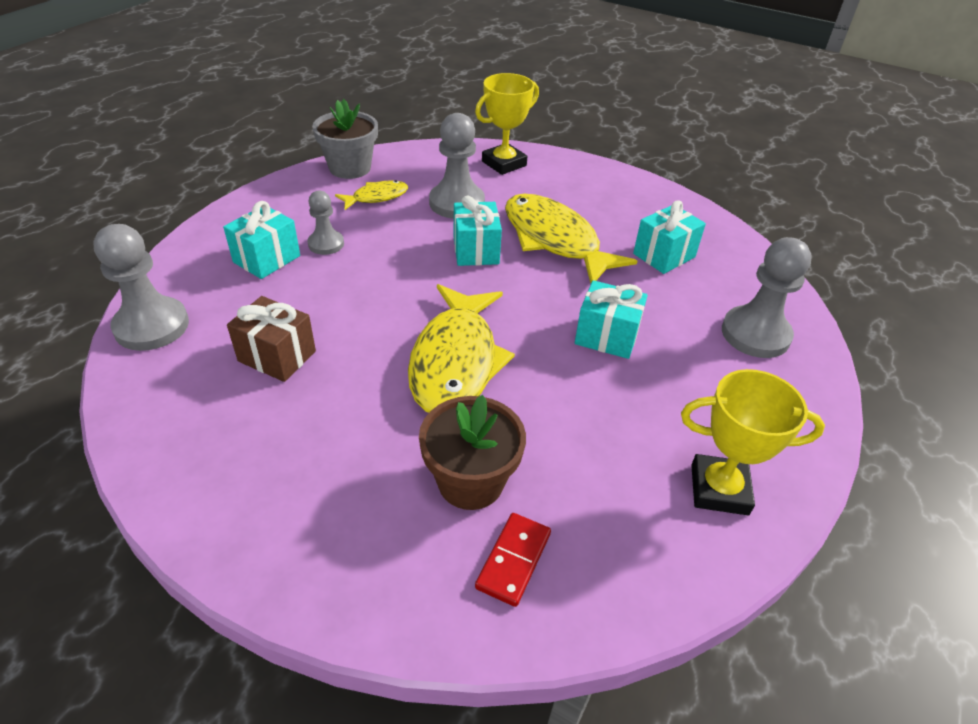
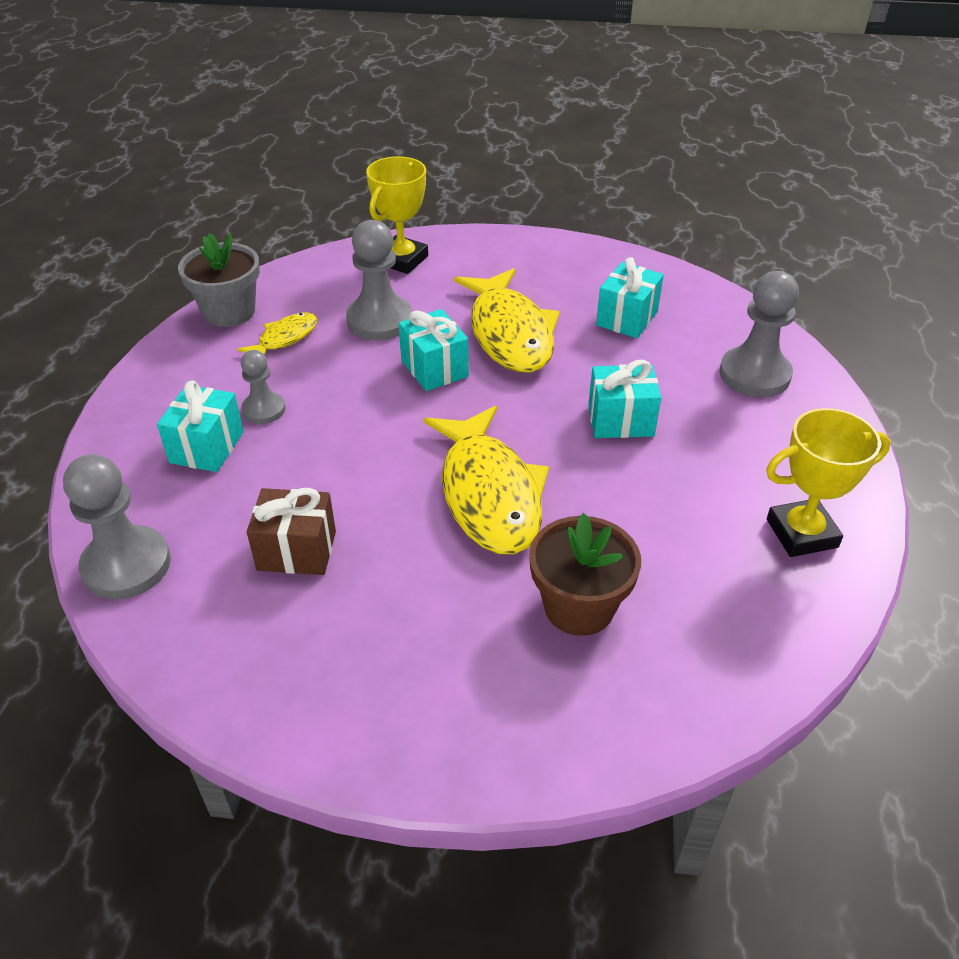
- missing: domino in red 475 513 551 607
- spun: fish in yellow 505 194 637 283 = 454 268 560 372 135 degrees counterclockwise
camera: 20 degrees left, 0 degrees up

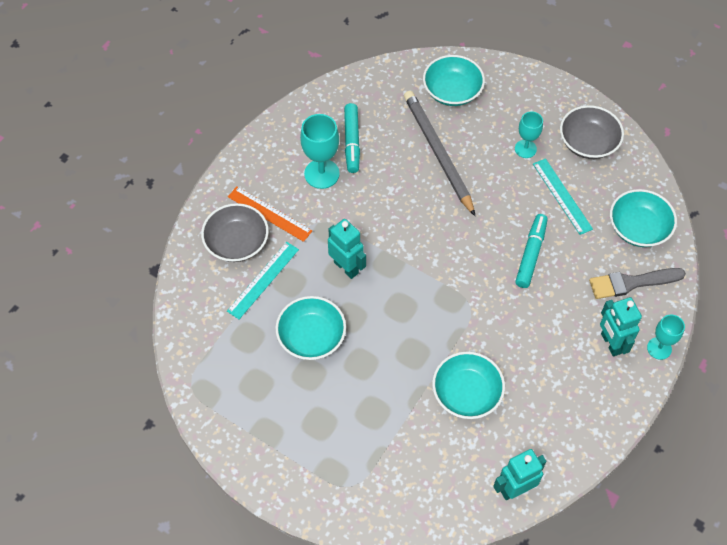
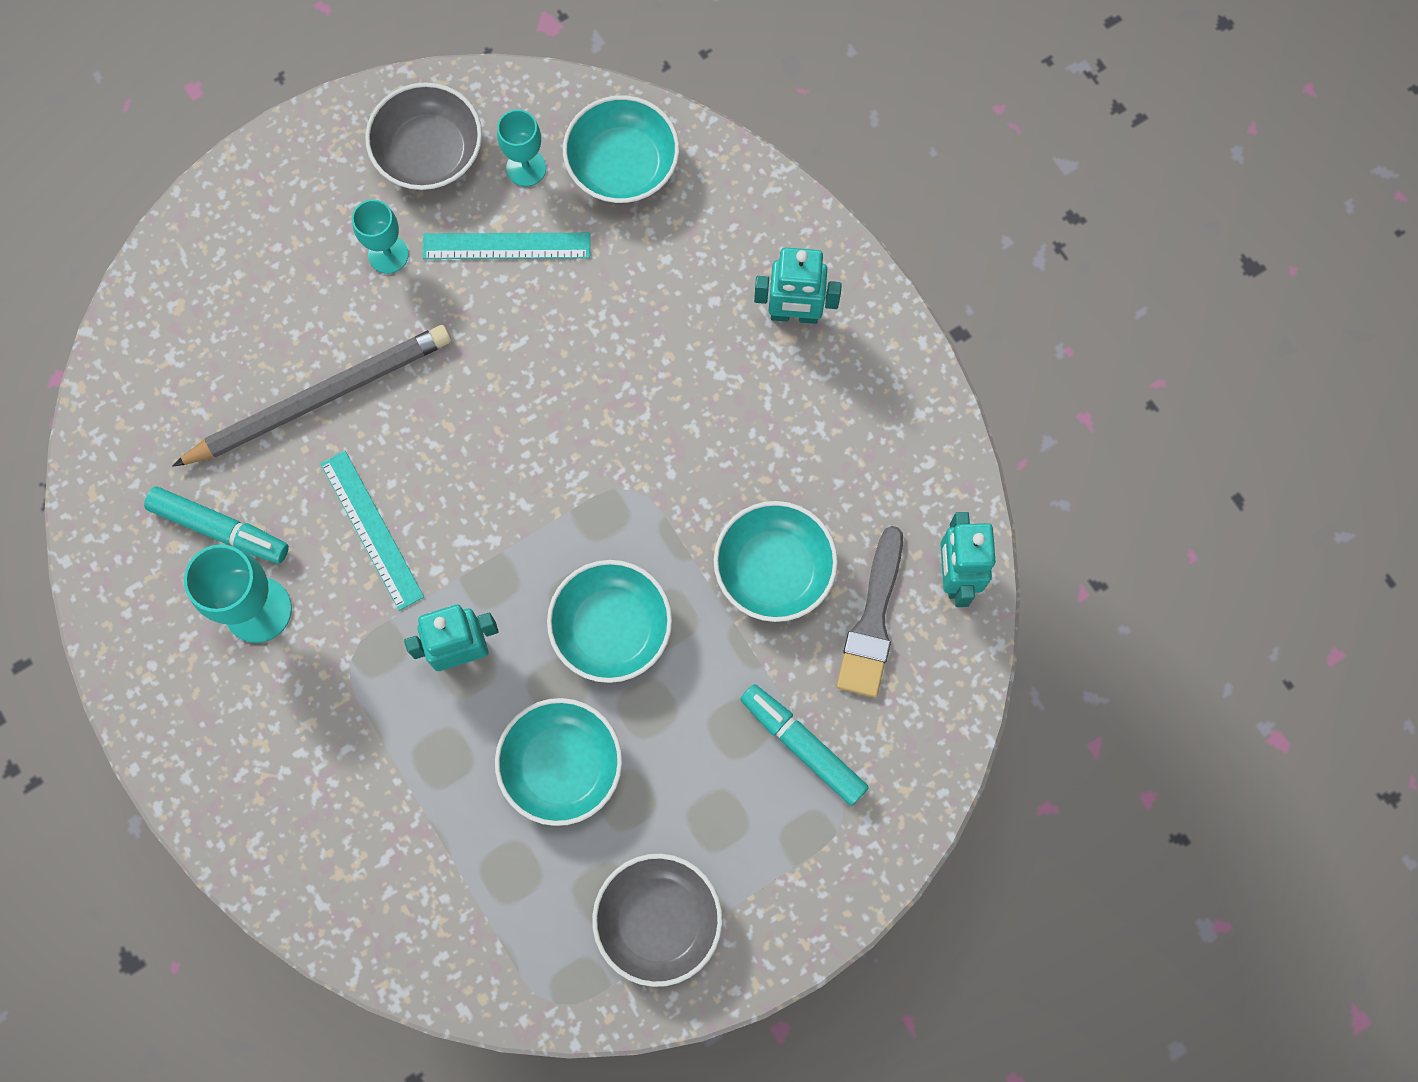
- relocated: bowl in grey 201 203 269 262 to 592 854 723 987
- relocated: ruler in turquoise 227 242 299 319 to 320 451 424 611
- missing: ruler in orange 228 186 312 242
- spun: pencil in grey 404 91 475 216 = 172 325 451 467 150 degrees clockwise
- relocated: bowl in turquoise 423 55 485 106 to 547 560 672 683
- relocated: marker in turquoise 515 214 548 288 to 740 684 869 806
- relocated: brush in grey 589 268 686 299 to 837 526 903 697
- relocated: goblet in turquoise 647 315 685 360 to 497 109 546 187
camera: 65 degrees left, 15 degrees up

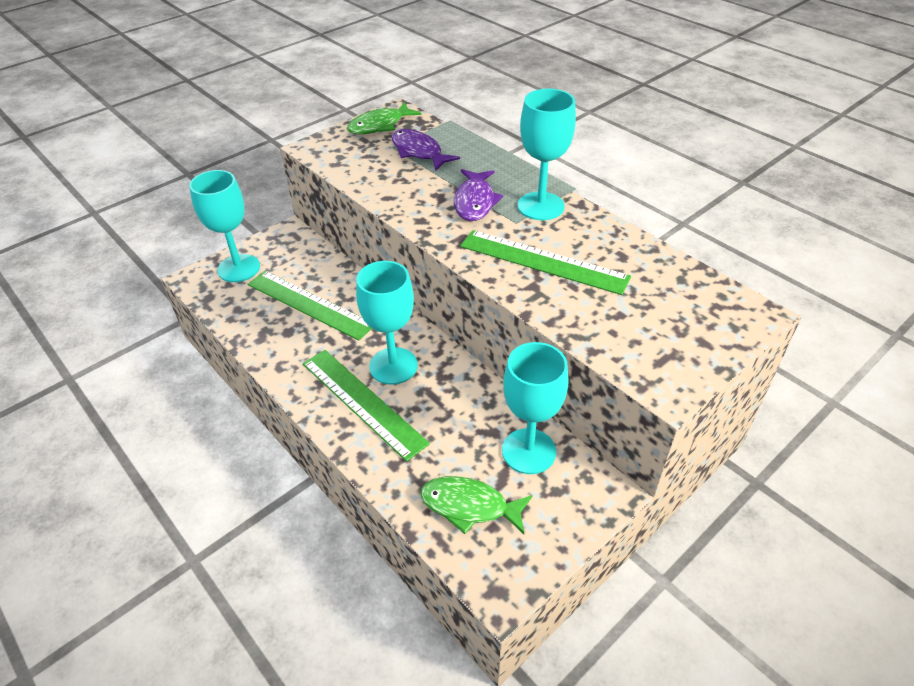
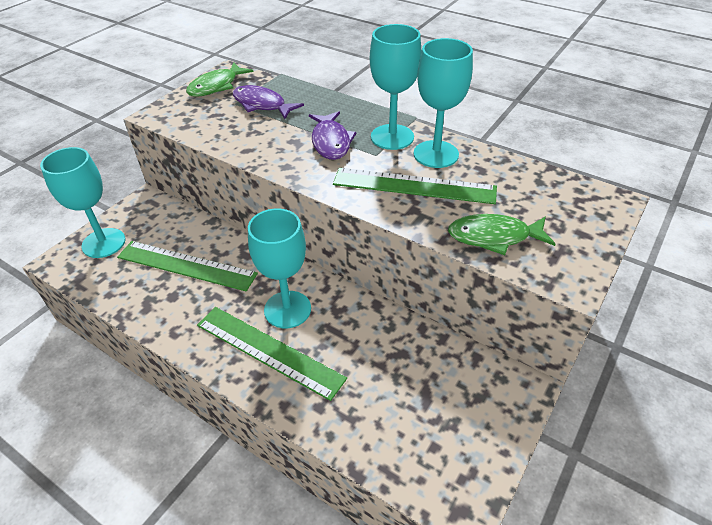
- relocated: fish in green 420 476 533 534 to 448 214 556 255
- relocated: goblet in turquoise 502 342 568 474 to 414 38 473 168
camera: 15 degrees left, 0 degrees up

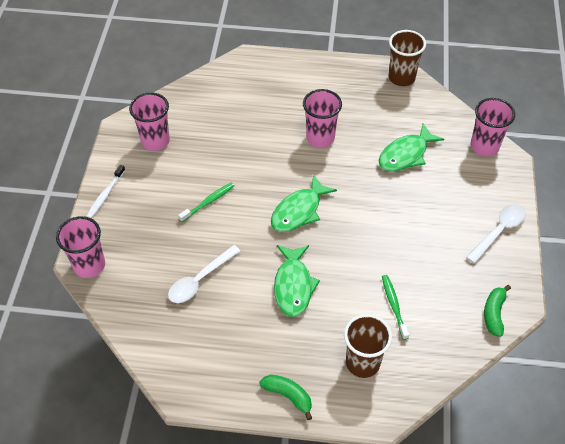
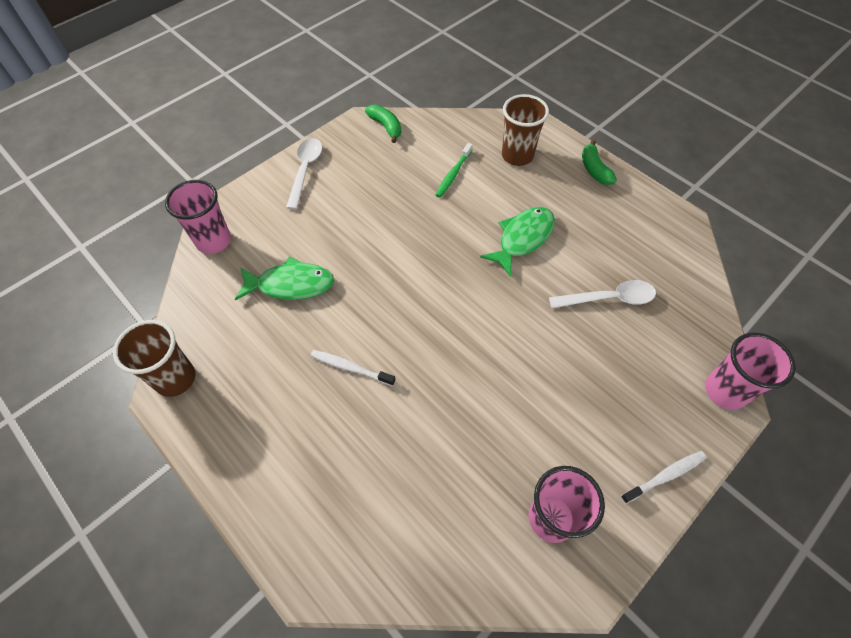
- missing: toothbrush in green 178 182 234 222
- missing: fish in green 271 174 337 232
- exchanged: cup in pink 303 89 342 147 to toothbrush in white 311 350 396 386
- spun: spoon in white 466 204 526 264 = 286 138 322 210 105 degrees clockwise
- spun: banana in green 484 285 511 337 = 365 105 401 143 90 degrees counterclockwise
camera: 140 degrees left, 5 degrees up

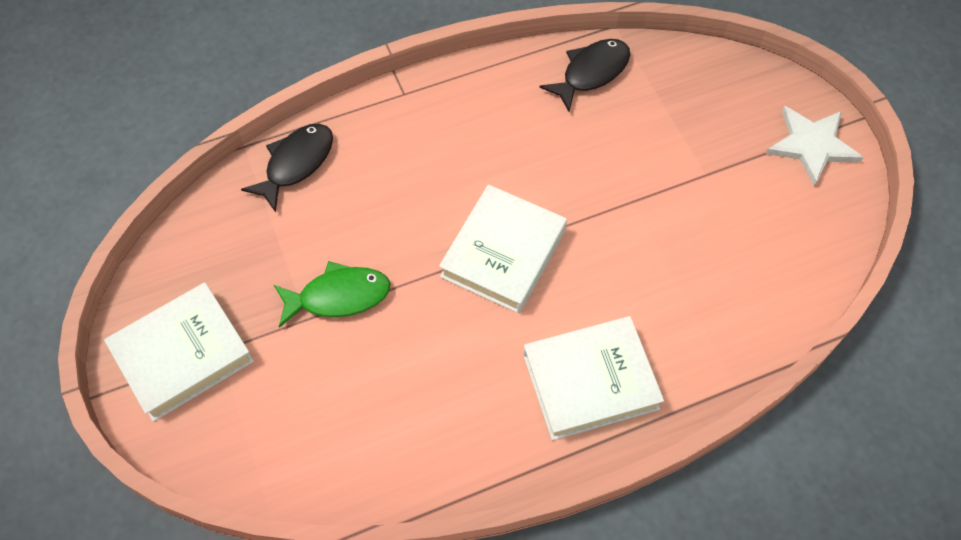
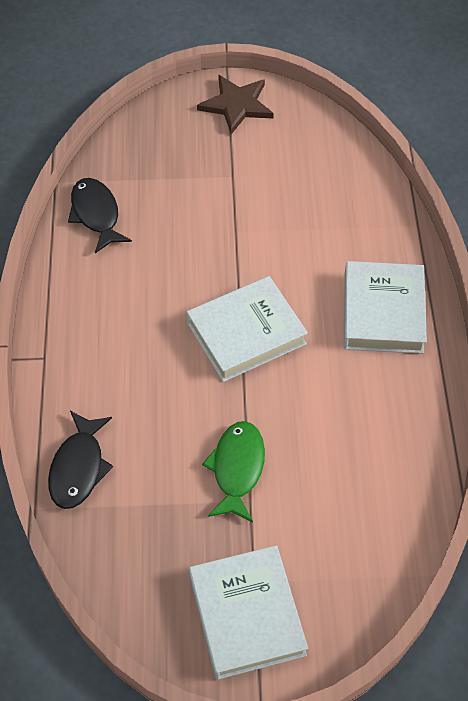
- spun: fish in black 241 124 333 213 = 48 411 113 509 135 degrees counterclockwise
- spun: book in white 439 184 567 314 = 187 276 308 382 75 degrees counterclockwise
- colour: star in white 766 106 864 187 to star in brown 197 75 274 134
camera: 70 degrees left, 5 degrees down

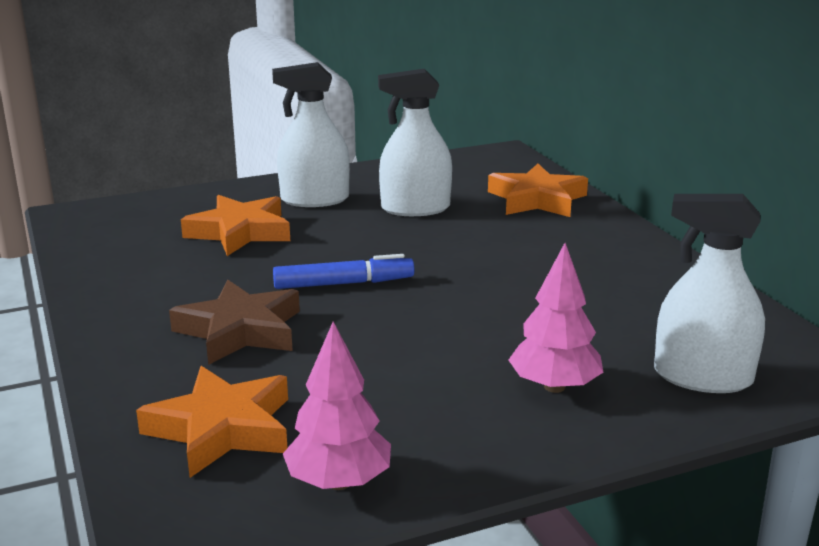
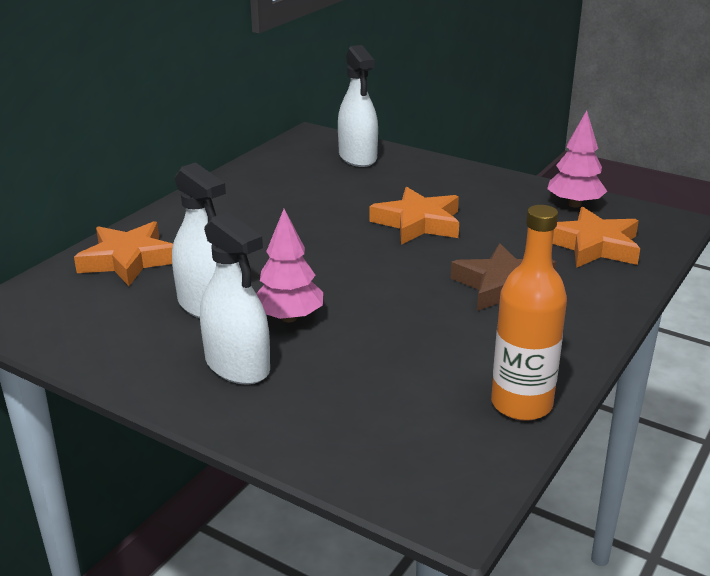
- relocated: star in orange 181 195 290 256 to 369 187 459 245
- missing: marker in blue 273 254 415 289
- relocated: tree in pink 509 243 603 393 to 256 209 323 322
- appeared: bottle in orange 491 205 567 421
camera: 125 degrees left, 5 degrees up

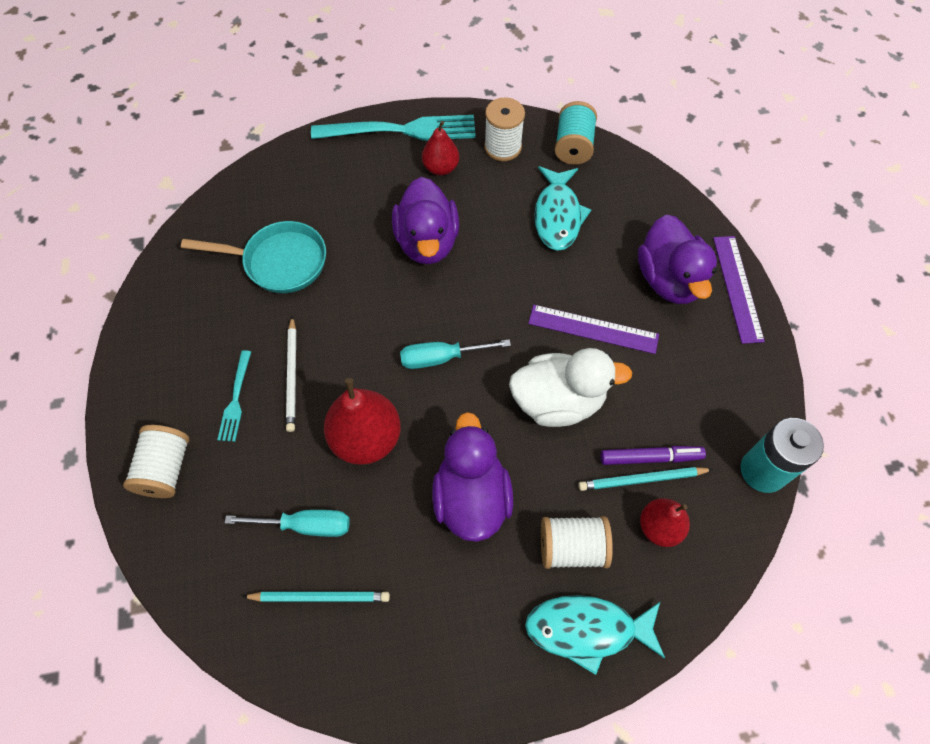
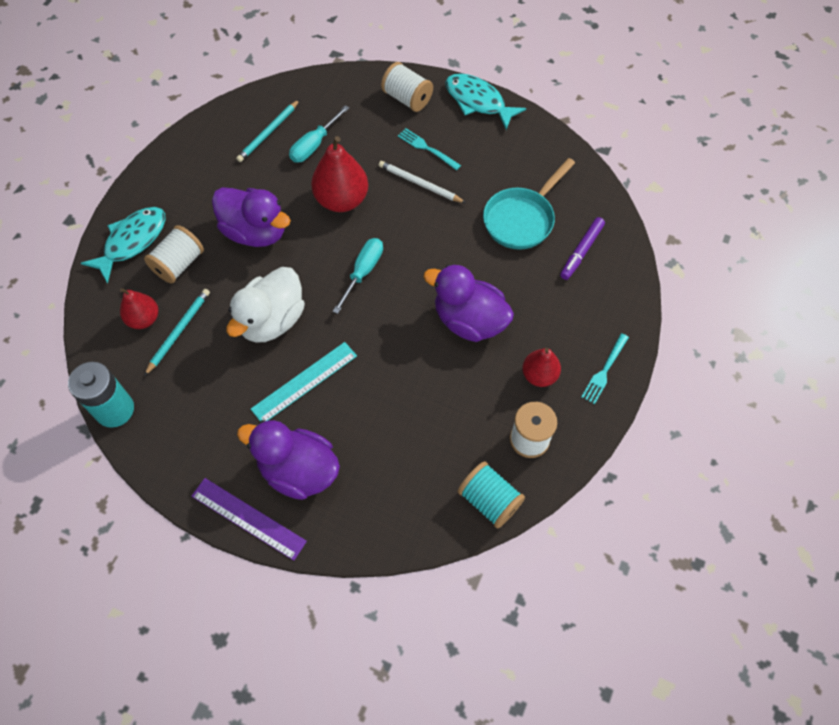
- size: fork in turquoise 311 115 476 141 = 581 333 629 404 x0.50
- colour: ruler in purple 528 305 659 354 to ruler in turquoise 251 342 357 421
- relocated: fish in turquoise 534 166 591 251 to 445 73 526 130
- relocated: marker in purple 601 446 706 465 to 560 217 605 280
camera: 125 degrees right, 0 degrees up

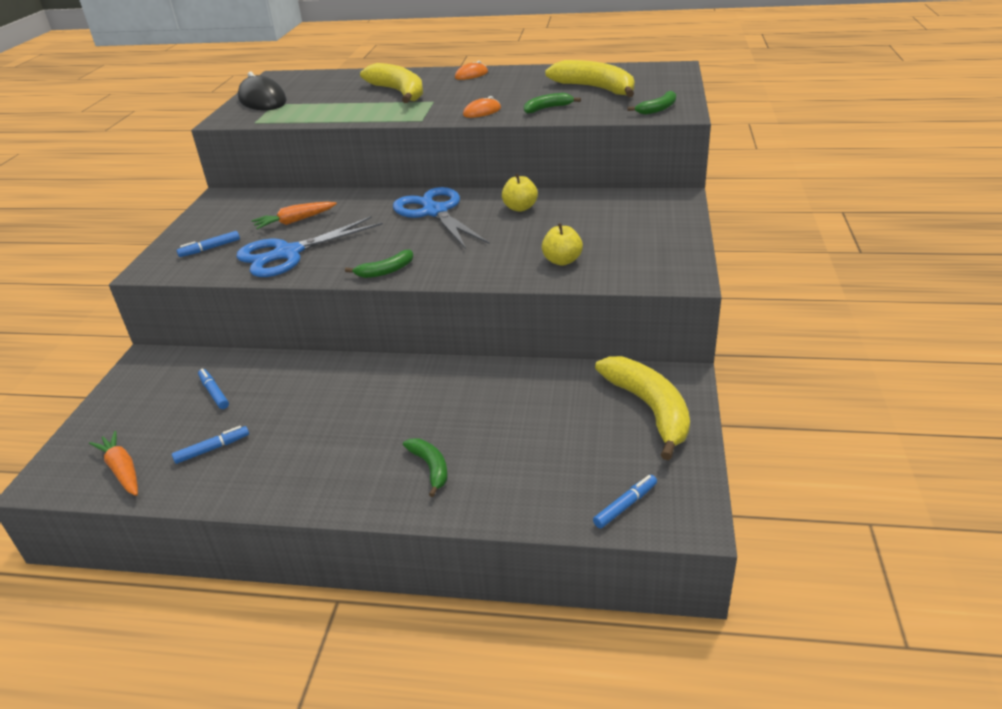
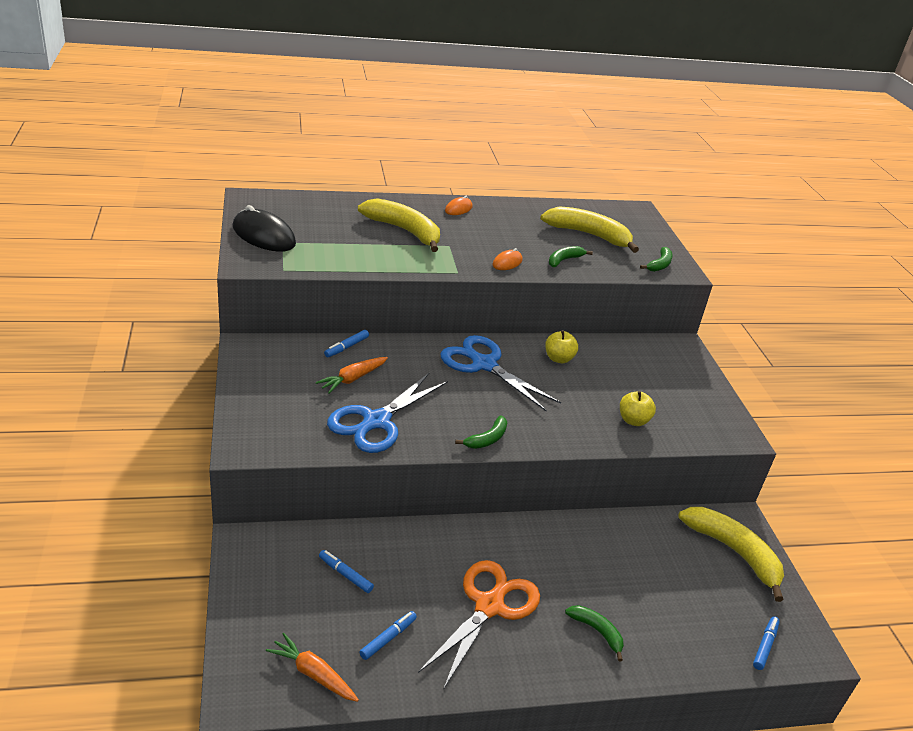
- relocated: marker in blue 177 231 240 257 to 324 330 369 357
- appeared: scissors in orange 418 560 540 690
camera: 25 degrees left, 0 degrees up

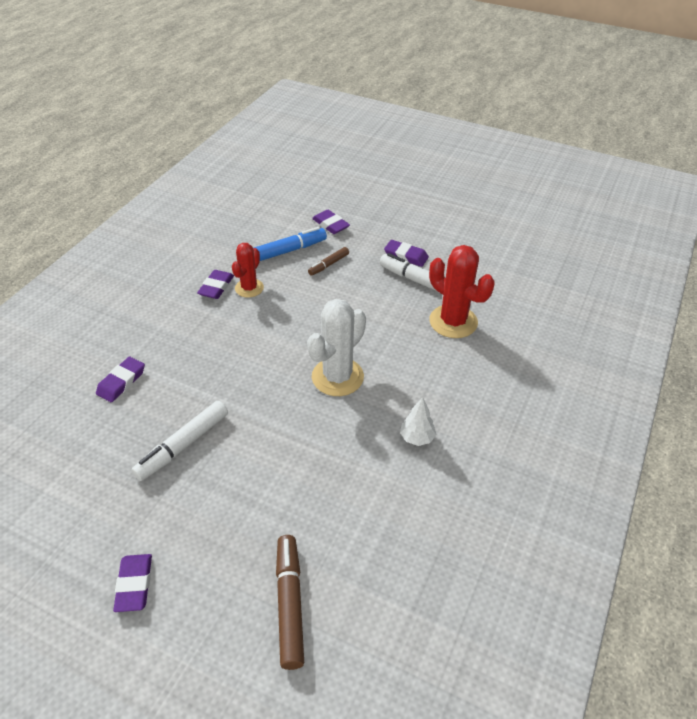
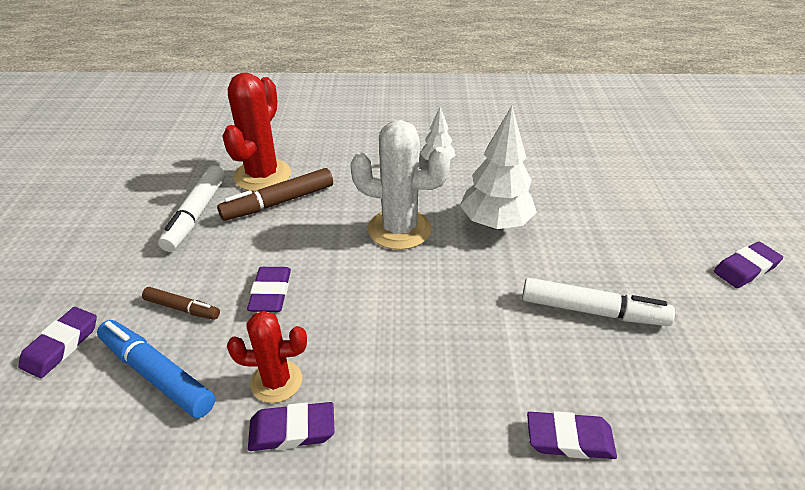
- relocated: marker in brown 276 535 304 670 to 217 168 333 221
- relocated: eraser in purple 384 240 429 267 to 247 267 291 312
- appeared: tree in white 460 106 537 229
camera: 115 degrees left, 5 degrees down

